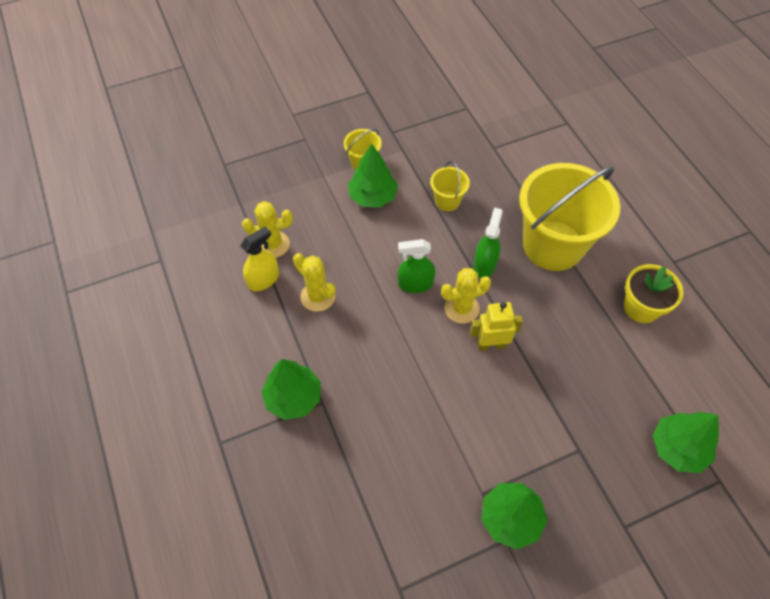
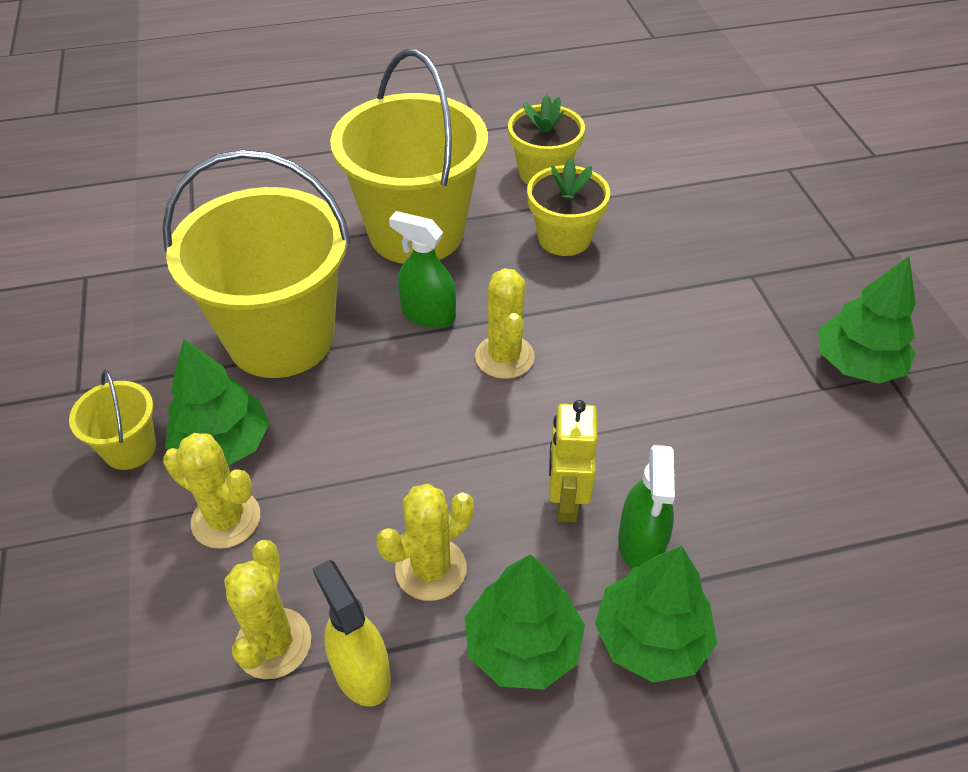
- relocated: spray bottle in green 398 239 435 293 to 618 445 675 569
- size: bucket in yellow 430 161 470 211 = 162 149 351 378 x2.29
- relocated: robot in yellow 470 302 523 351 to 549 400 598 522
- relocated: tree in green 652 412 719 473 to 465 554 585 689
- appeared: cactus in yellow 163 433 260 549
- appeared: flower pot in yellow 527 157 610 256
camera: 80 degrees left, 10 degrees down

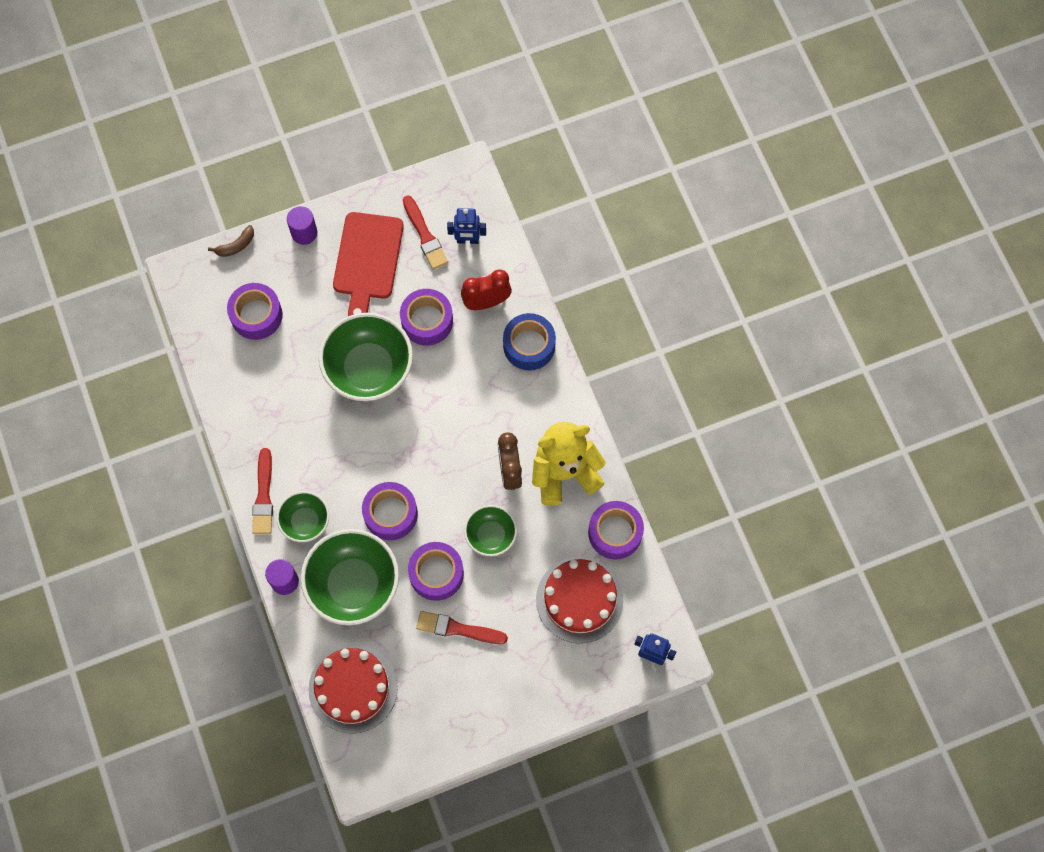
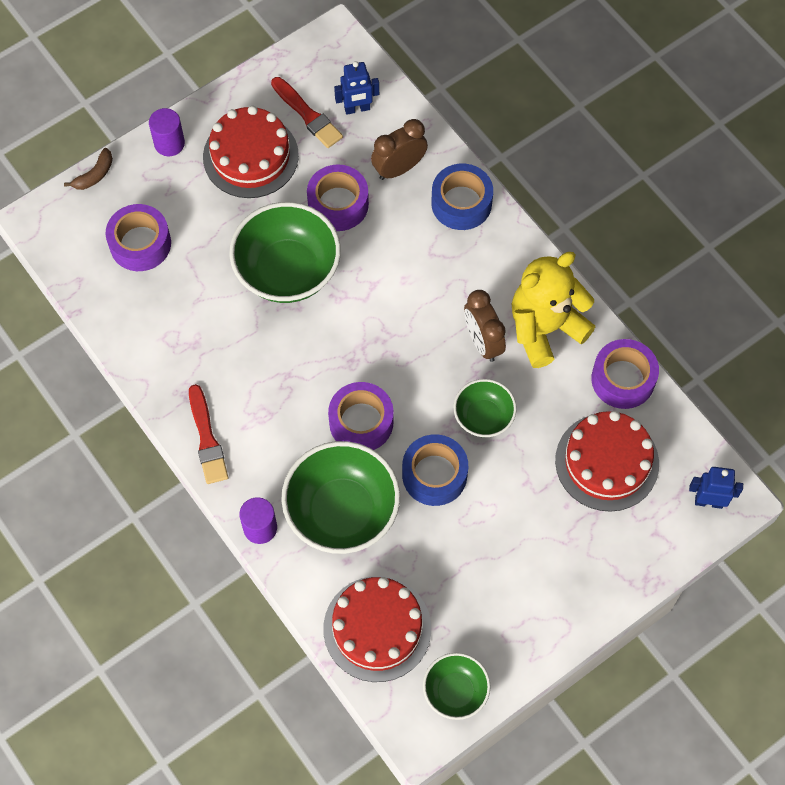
- relocated: bowl in green 276 491 329 542 to 423 653 491 720
- exchanged: cutting board in red 333 212 404 316 to cake in red 203 106 299 198
- colour: tape in purple 408 542 464 601 to tape in blue 402 434 468 506
- missing: brush in red 416 611 508 644
- colour: clock in red 461 269 512 310 to clock in brown 371 119 428 180
camera: 15 degrees left, 5 degrees down

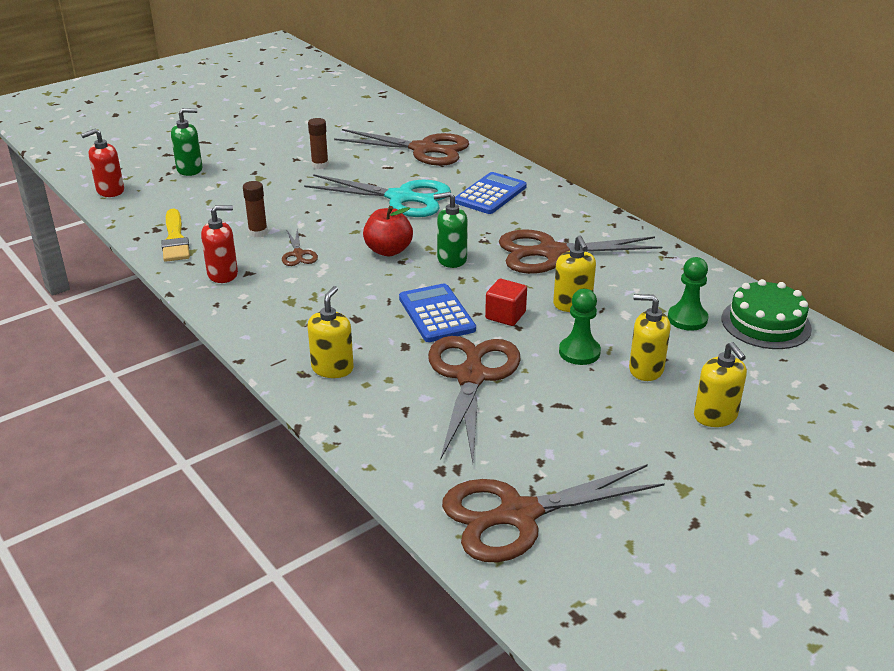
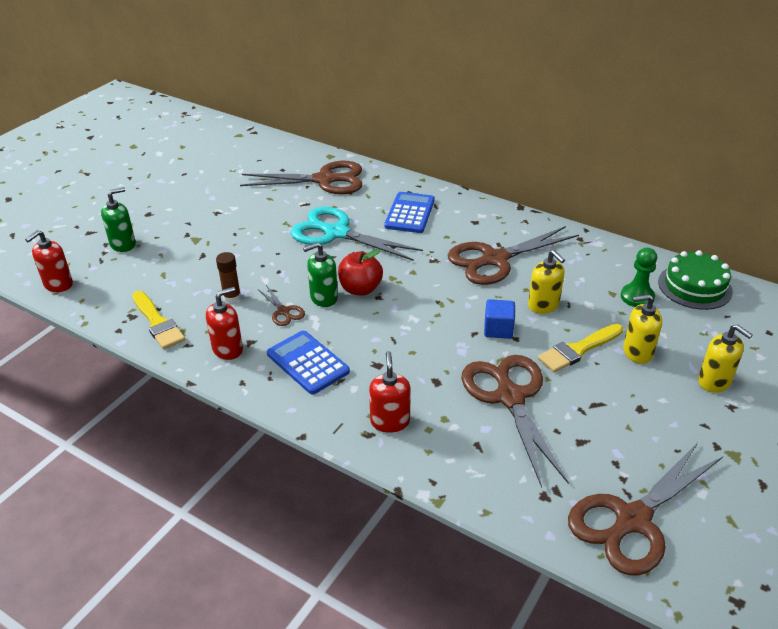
- spun: scissors in turquoise 304 174 451 217 = 290 207 423 261 150 degrees counterclockwise
- missing: glue stick in brown 308 118 329 169
- colour: soap dispenser in yellow 308 286 354 378 to soap dispenser in red 369 351 411 433
- relocated: calculator in blue 399 284 476 342 to 267 331 350 395
- relocated: soap dispenser in green 433 192 468 268 to 303 242 338 307
- colour: cube in red 485 279 527 326 to cube in blue 484 299 515 339
- exchanged: pawn in green 559 289 601 365 to brush in yellow 538 324 623 372
camera: 20 degrees left, 5 degrees up

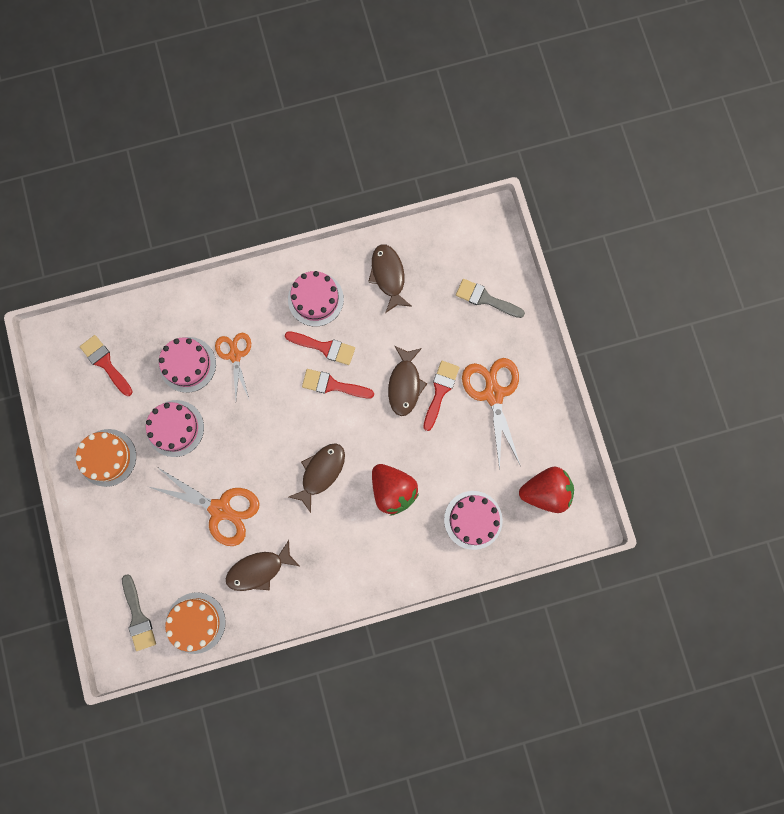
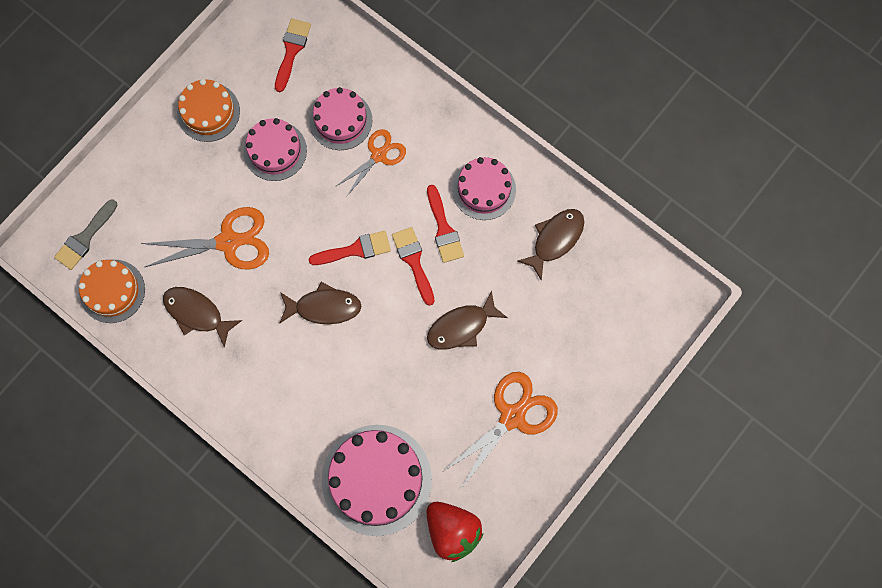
- spun: scissors in orange 149 467 259 546 = 141 207 269 270 90 degrees counterclockwise
- missing: strawberry in red 372 464 419 516
- relocated: brush in red 423 361 459 431 to 308 231 391 265
- size: cake in pink 444 491 503 550 = 321 425 432 536 x1.62
- missing: brush in grey 456 279 525 318
camera: 55 degrees right, 5 degrees down

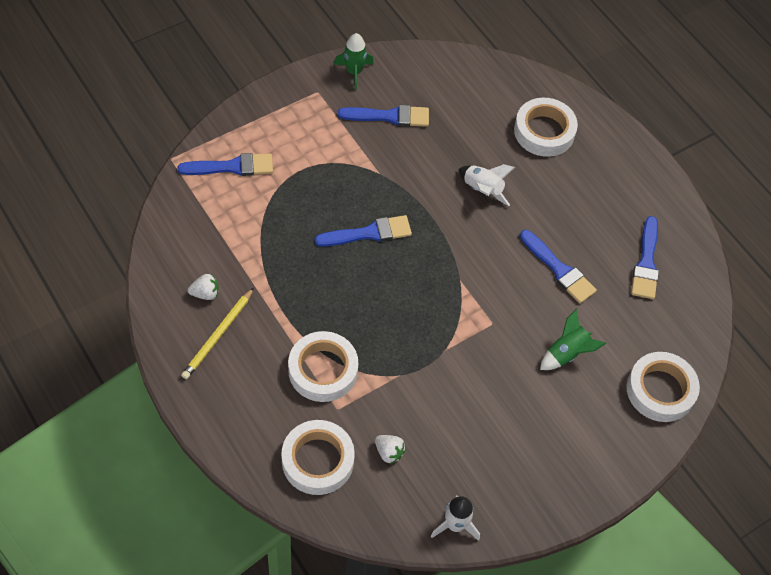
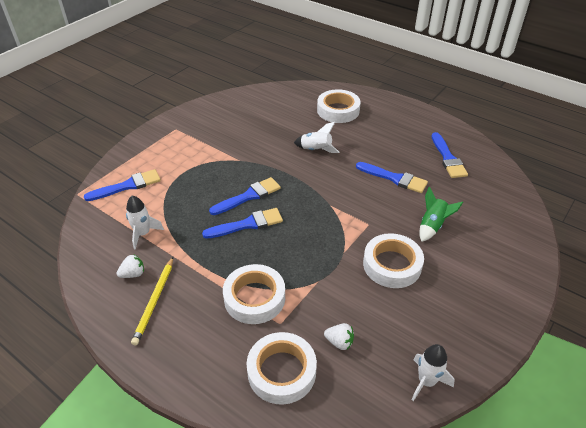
- missing: rocket in green 334 33 374 90
- relocated: brush in blue 338 105 429 127 to 202 208 283 239
- relocated: tape in white 626 352 700 422 to 363 233 424 288
- appeared: rocket in white 126 195 164 249
camera: 15 degrees left, 15 degrees down

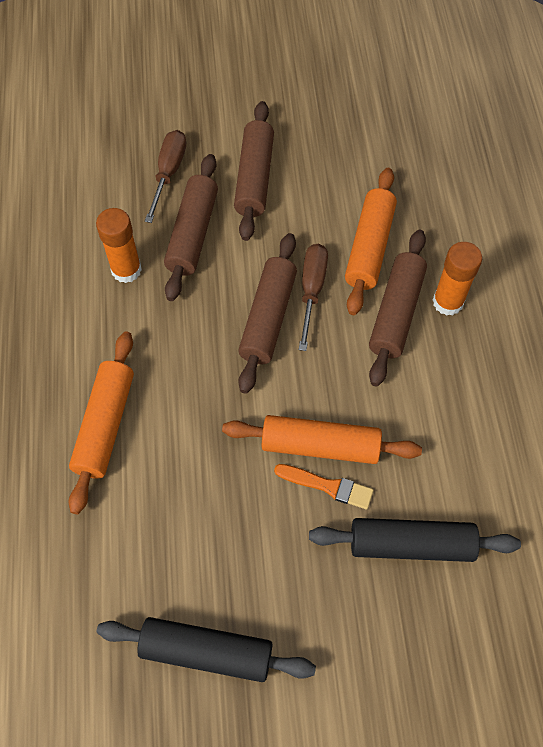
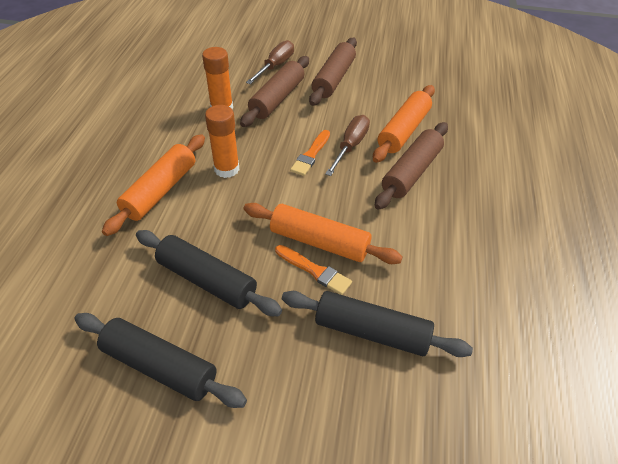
- exchanged: rolling pin in brown 238 233 297 394 to brush in orange 290 130 330 176
- relocated: glue stick in orange 433 242 482 316 to 205 105 239 178
- appeared: rolling pin in black 136 230 282 316
camera: 15 degrees right, 15 degrees down

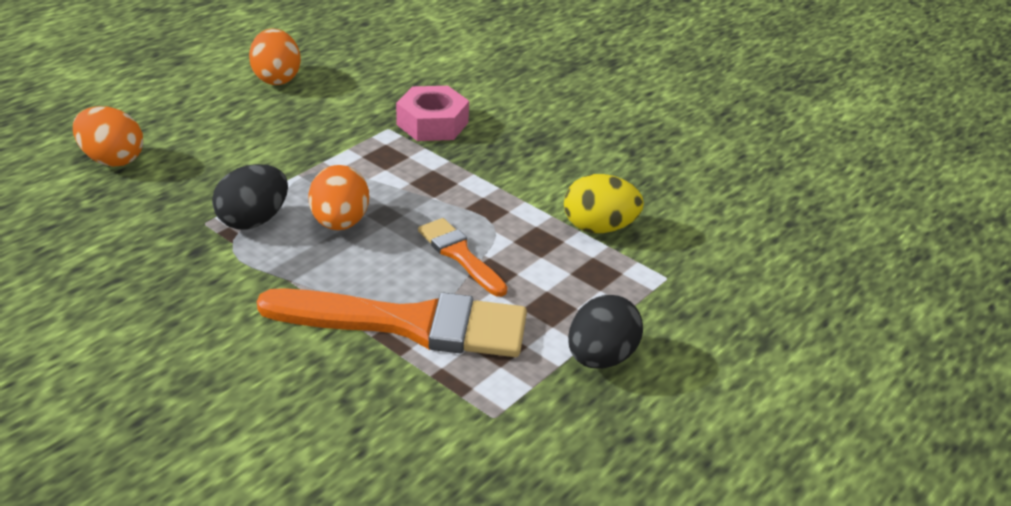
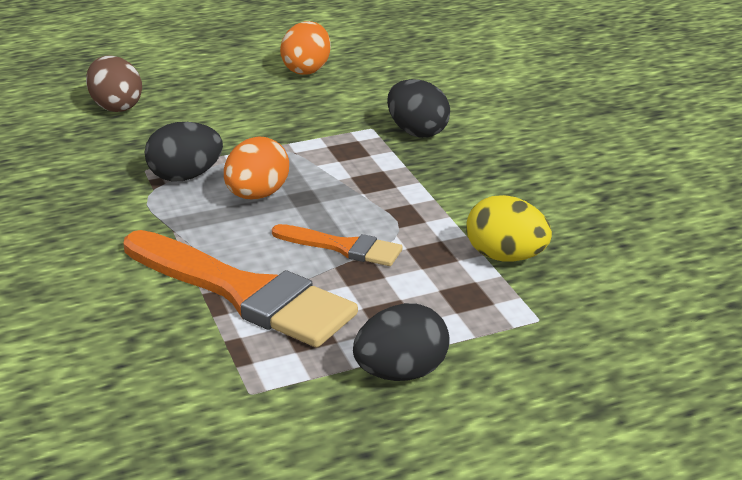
- colour: egg in orange 73 106 143 167 to egg in brown 86 55 142 112
- exchanged: nut in pink 396 86 469 141 to egg in black 387 79 450 138
- spun: brush in orange 418 218 508 297 = 272 224 403 266 120 degrees clockwise
camera: 30 degrees right, 5 degrees down

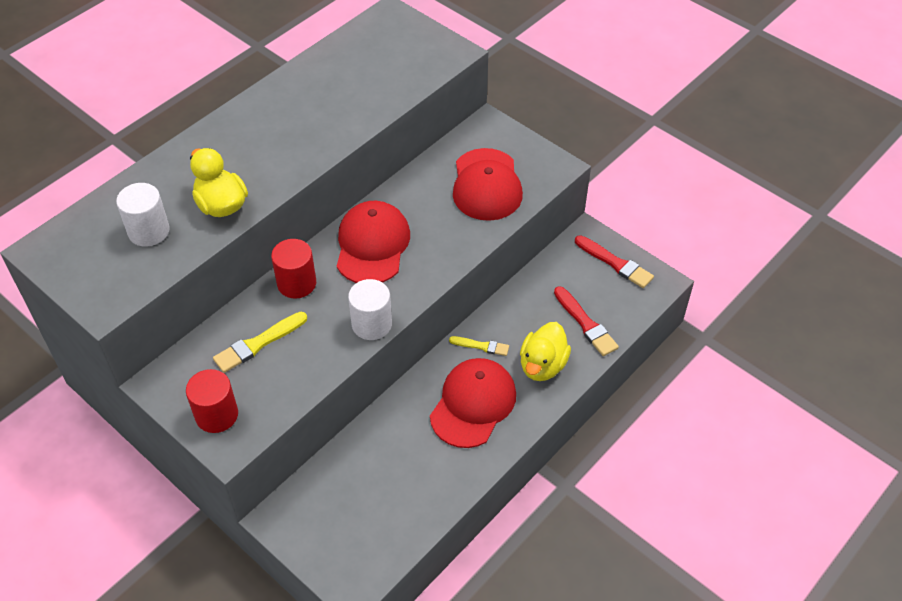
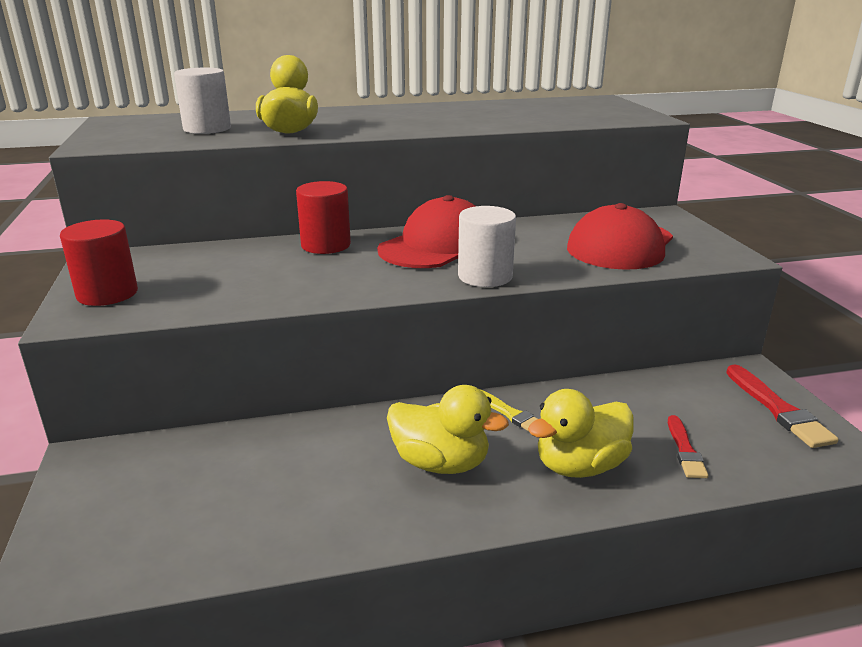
- missing: brush in yellow 213 312 307 373
- relocated: cylinder in white 348 279 392 340 to 458 206 516 287
- exchanged: cap in red 430 358 516 448 to duck in yellow 387 385 509 474
- size: brush in red 554 286 619 356 = 668 415 708 478 x0.64
camera: 35 degrees right, 25 degrees down

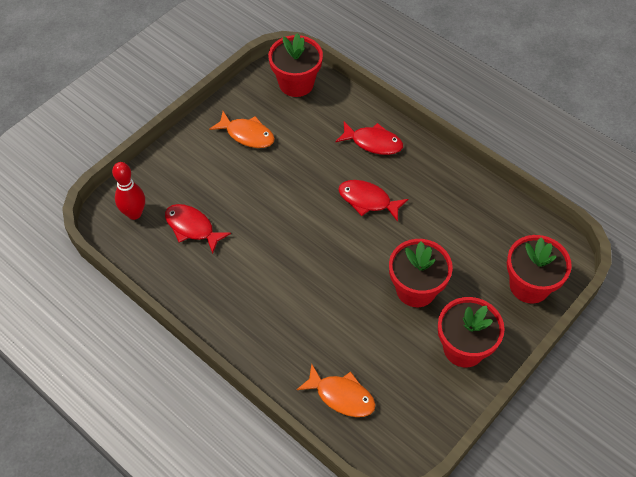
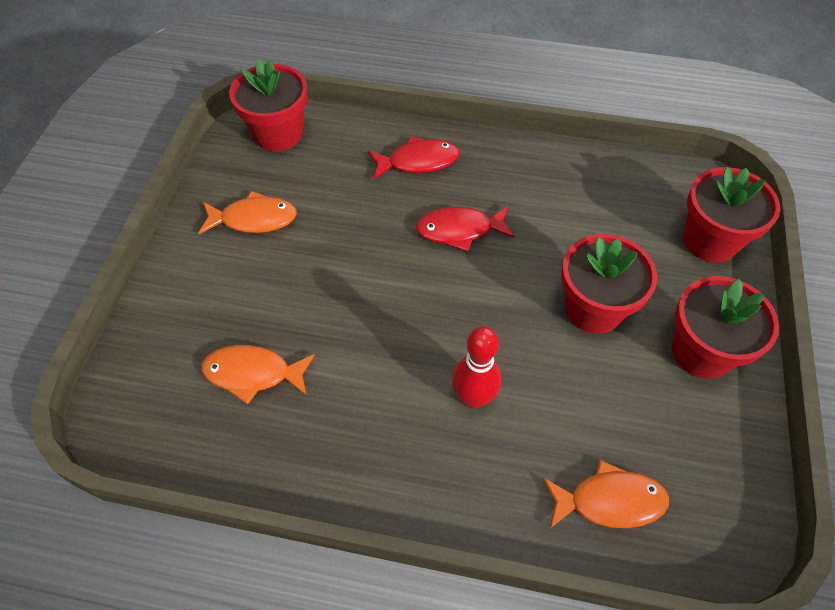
- relocated: bowling pin in red 112 162 145 220 to 452 326 501 408
- colour: fish in red 165 204 231 254 to fish in orange 201 345 315 404
camera: 30 degrees left, 0 degrees up

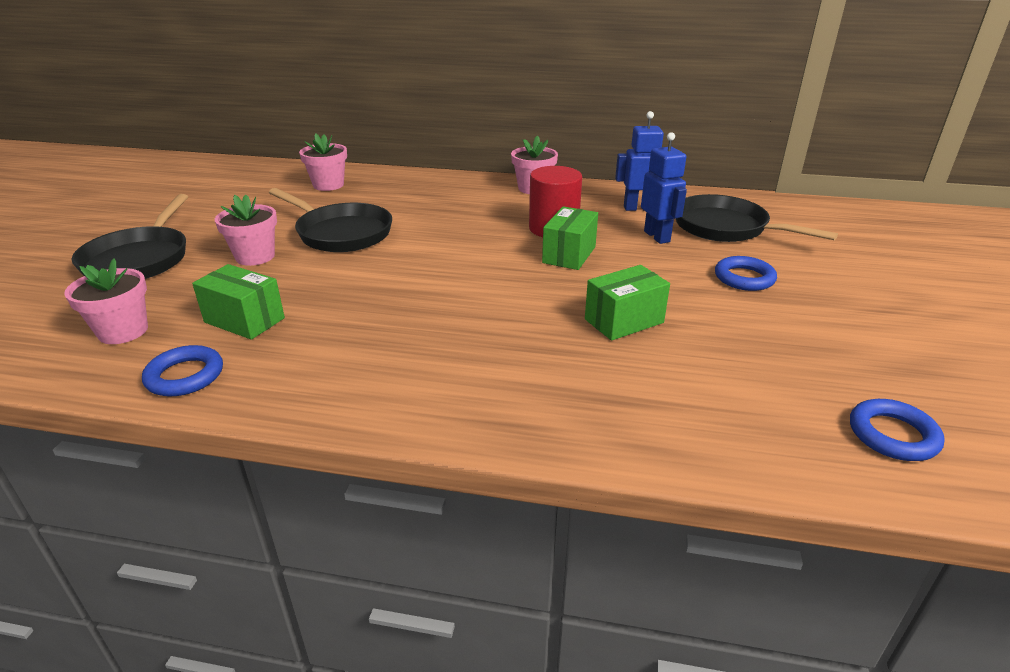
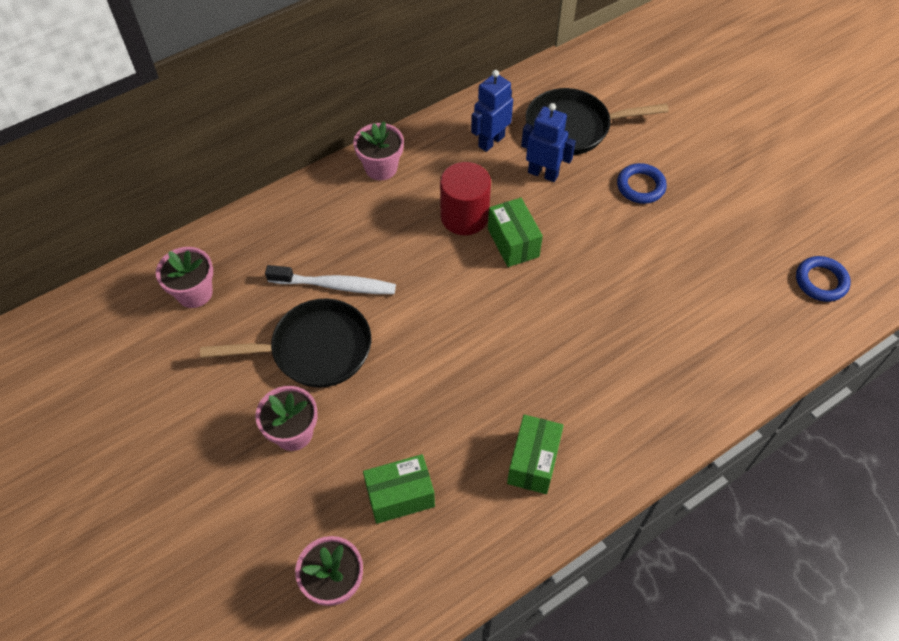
- missing: pan in black 72 194 188 279
- missing: ring in blue 142 345 223 396
- relocated: box in green 585 265 670 341 to 507 414 564 494
- appeared: toothbrush in white 265 265 396 294
camera: 45 degrees left, 25 degrees up

